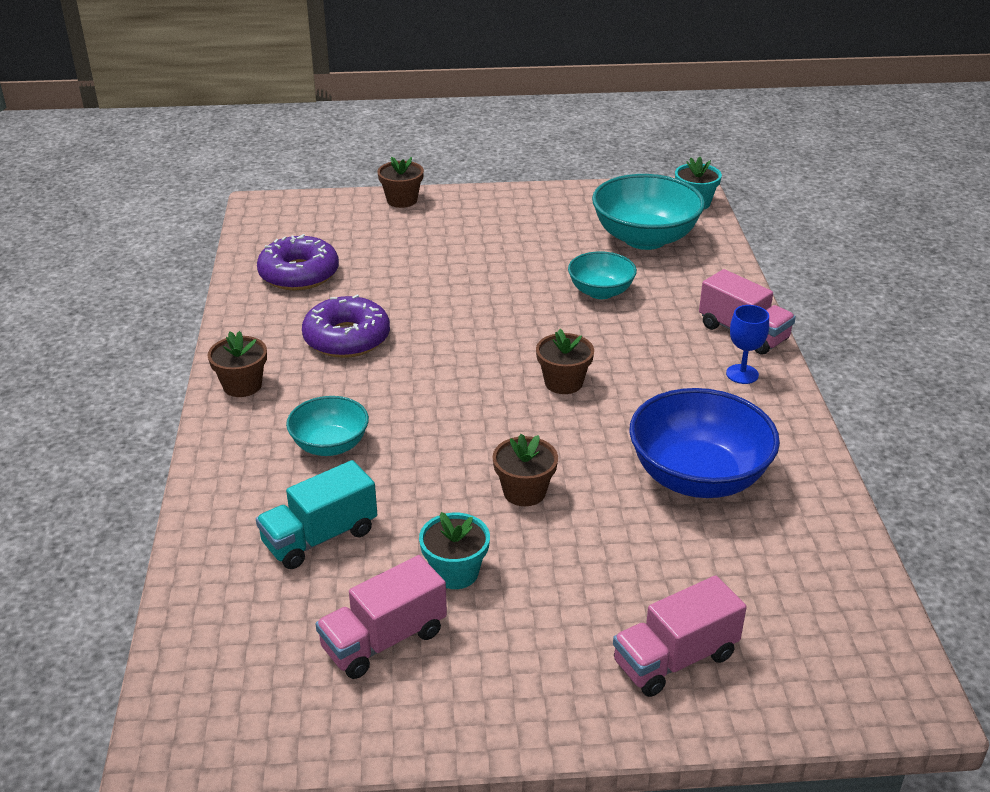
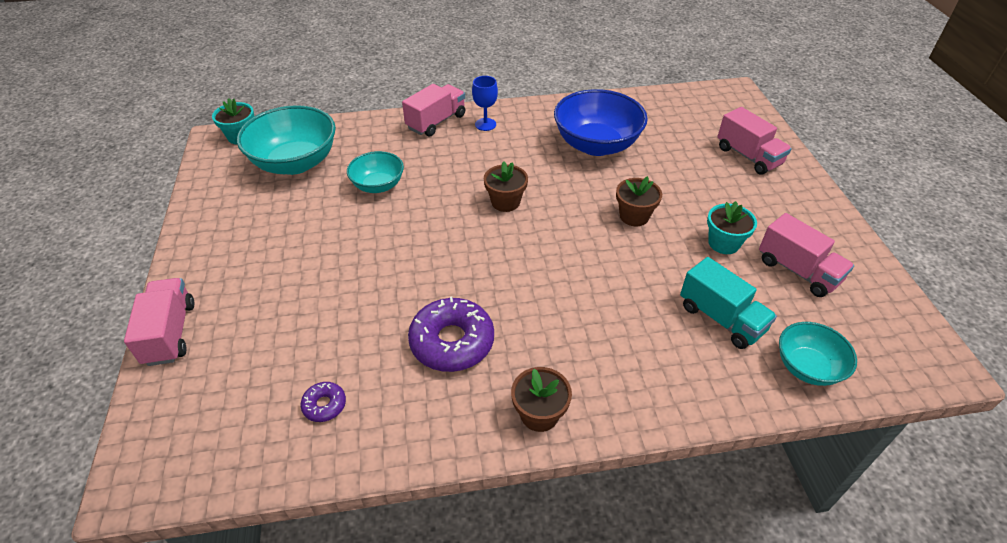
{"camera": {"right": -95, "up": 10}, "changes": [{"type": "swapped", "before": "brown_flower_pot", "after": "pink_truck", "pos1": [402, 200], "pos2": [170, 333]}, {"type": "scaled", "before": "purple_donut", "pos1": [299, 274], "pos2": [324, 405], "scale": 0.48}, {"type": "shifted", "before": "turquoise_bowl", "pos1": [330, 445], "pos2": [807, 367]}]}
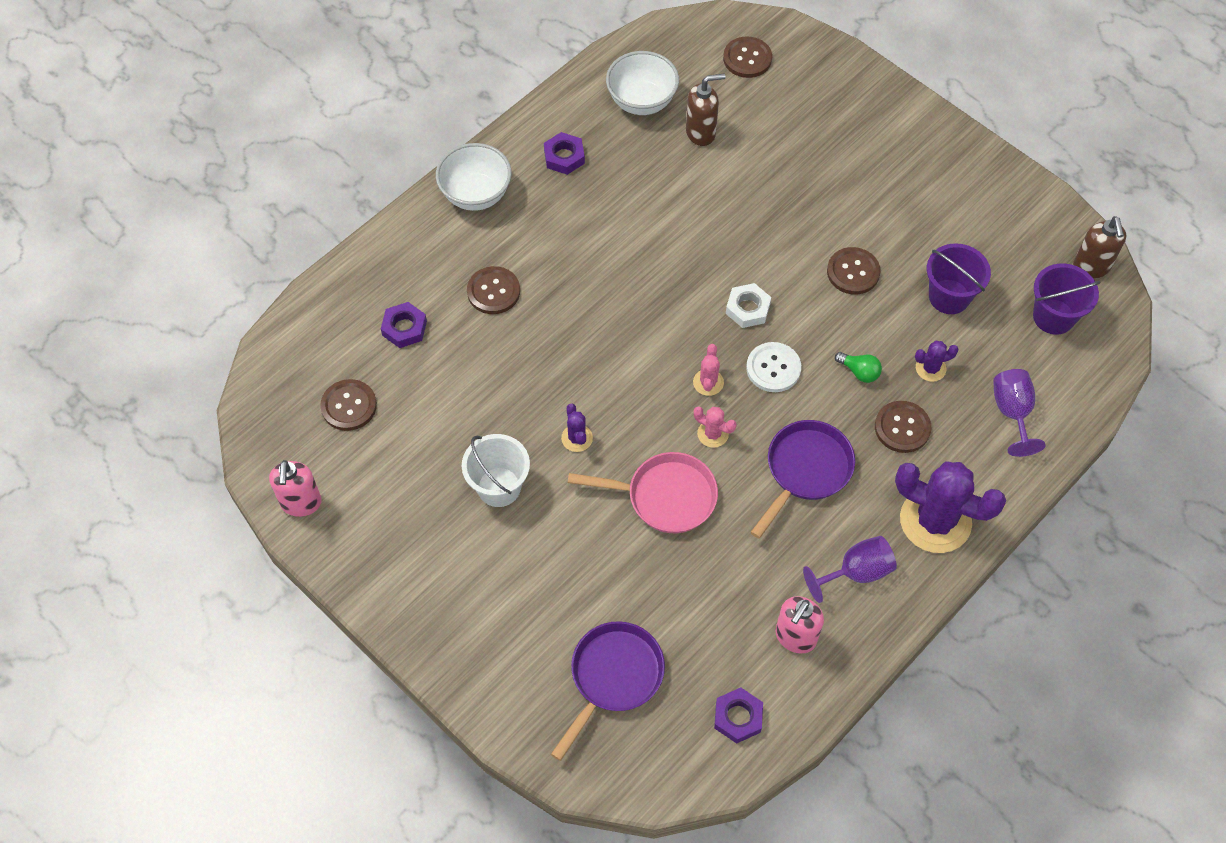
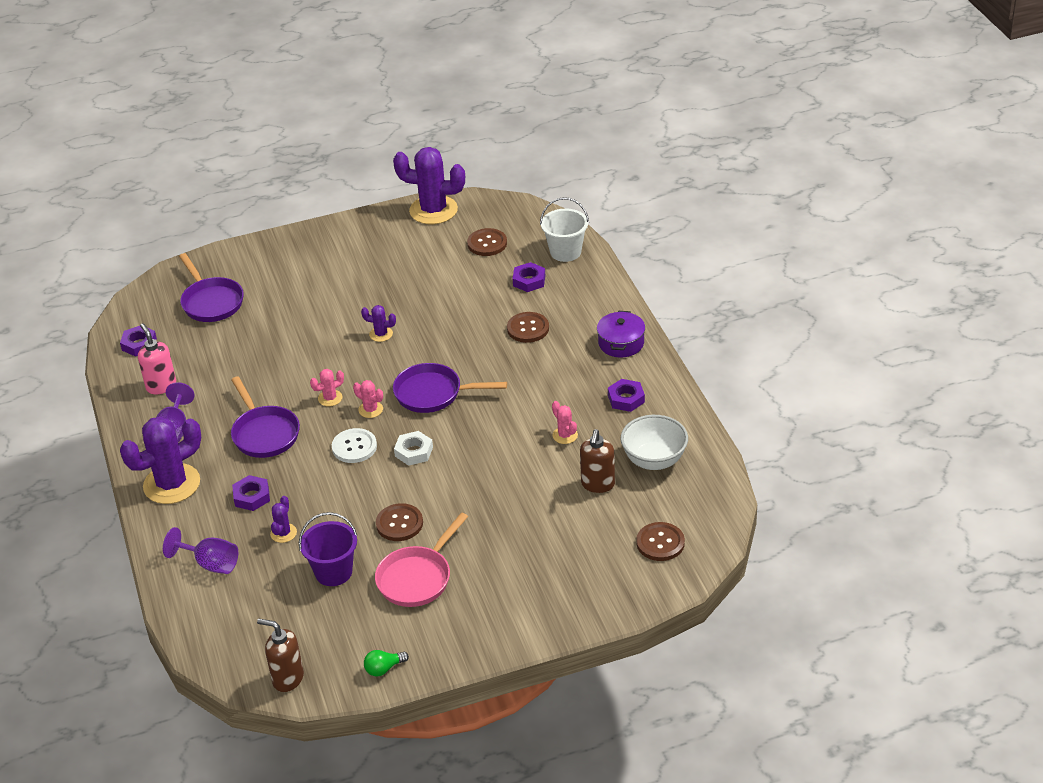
{"camera": {"right": 120, "up": -20}, "changes": [{"type": "swapped", "before": "white_bowl", "after": "purple_pot", "pos1": [476, 194], "pos2": [621, 343]}, {"type": "gone", "before": "purple_bucket", "pos1": [1053, 316]}, {"type": "shifted", "before": "green_light_bulb", "pos1": [859, 372], "pos2": [384, 669]}, {"type": "swapped", "before": "brown_button", "after": "purple_nut", "pos1": [902, 428], "pos2": [252, 496]}, {"type": "shifted", "before": "white_bucket", "pos1": [499, 487], "pos2": [565, 252]}, {"type": "shifted", "before": "pink_pan", "pos1": [665, 496], "pos2": [417, 578]}, {"type": "swapped", "before": "pink_soap_dispenser", "after": "purple_cactus", "pos1": [301, 503], "pos2": [433, 210]}, {"type": "new", "after": "purple_pan", "pos2": [433, 393]}, {"type": "new", "after": "pink_cactus", "pos2": [565, 435]}]}
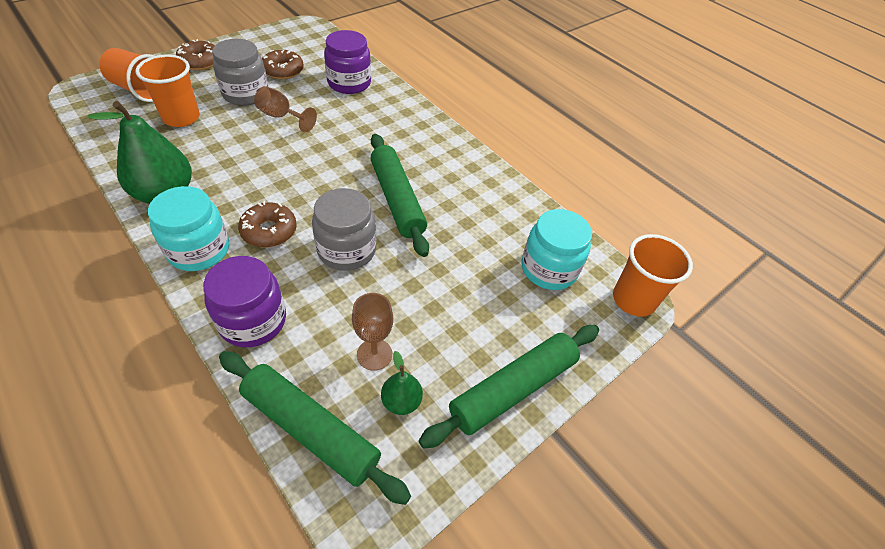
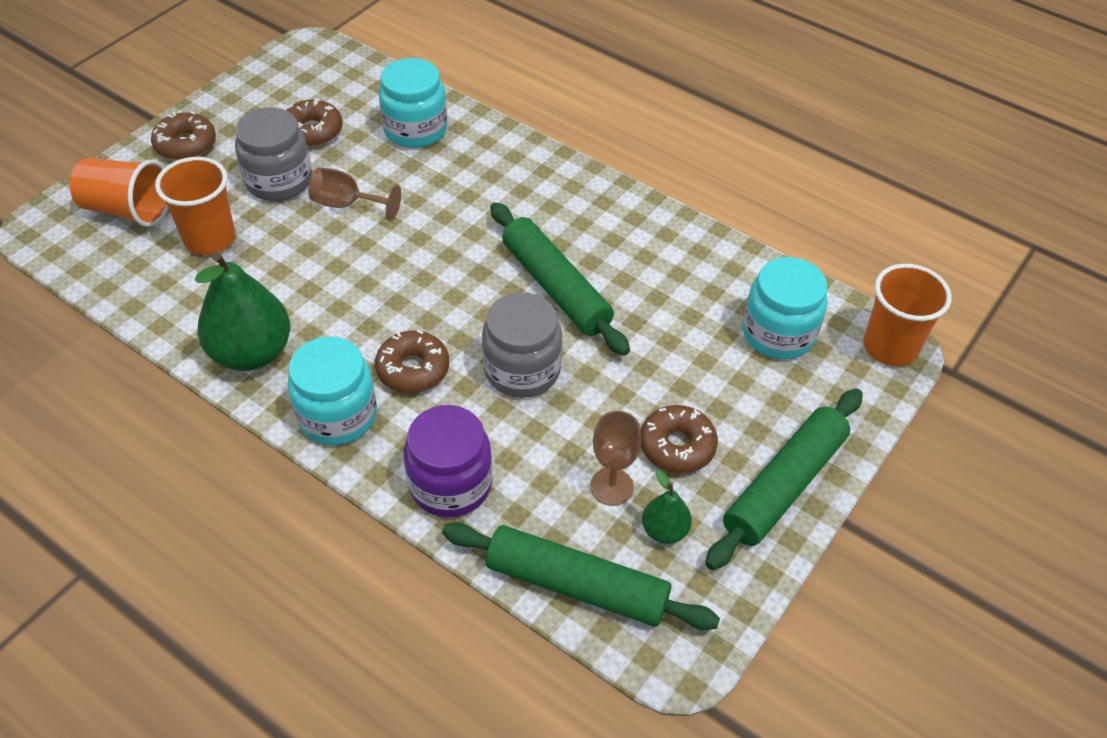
{"camera": {"right": -10, "up": 0}, "changes": [{"type": "repainted", "before": "purple_jar", "after": "turquoise_jar", "pos1": [349, 83], "pos2": [415, 129]}, {"type": "new", "after": "brown_donut", "pos2": [677, 446]}]}
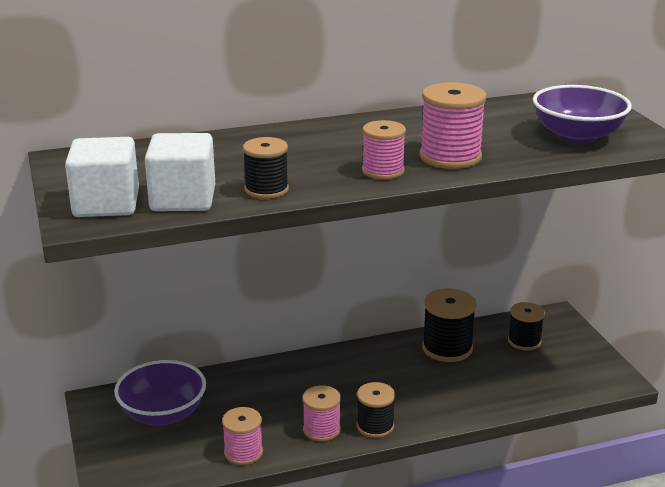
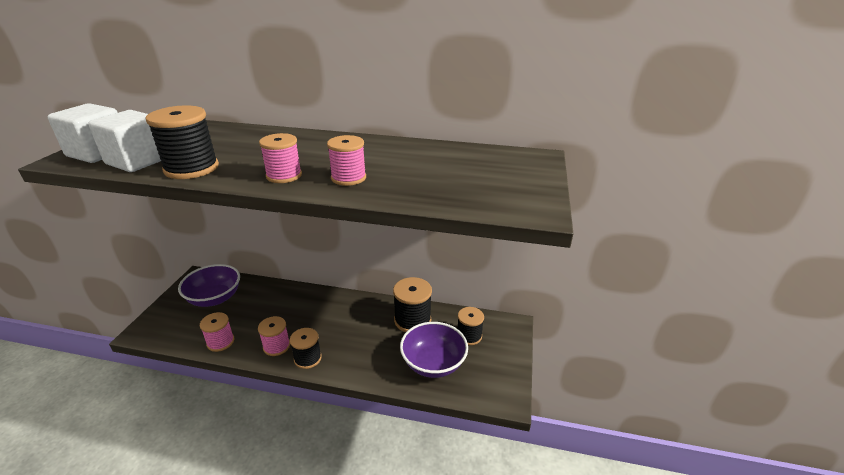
{"camera": {"right": 30, "up": 5}, "changes": [{"type": "scaled", "before": "pink_spool", "pos1": [450, 157], "pos2": [348, 178], "scale": 0.66}, {"type": "shifted", "before": "purple_bowl", "pos1": [577, 136], "pos2": [433, 363]}, {"type": "scaled", "before": "black_spool", "pos1": [266, 189], "pos2": [191, 168], "scale": 1.51}]}
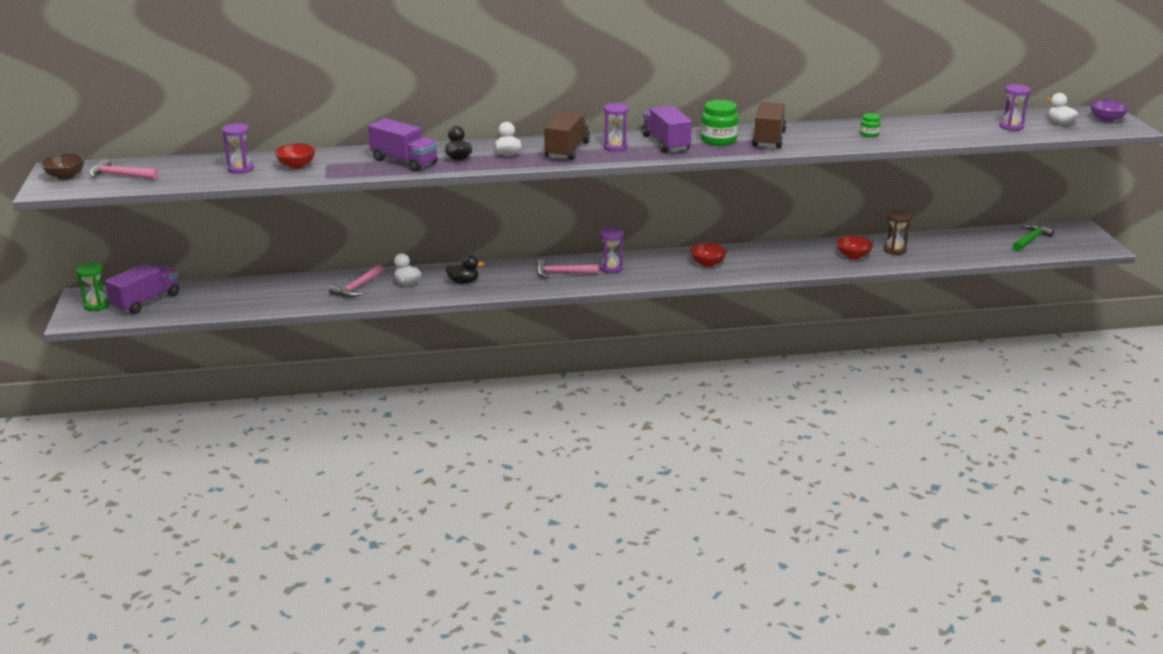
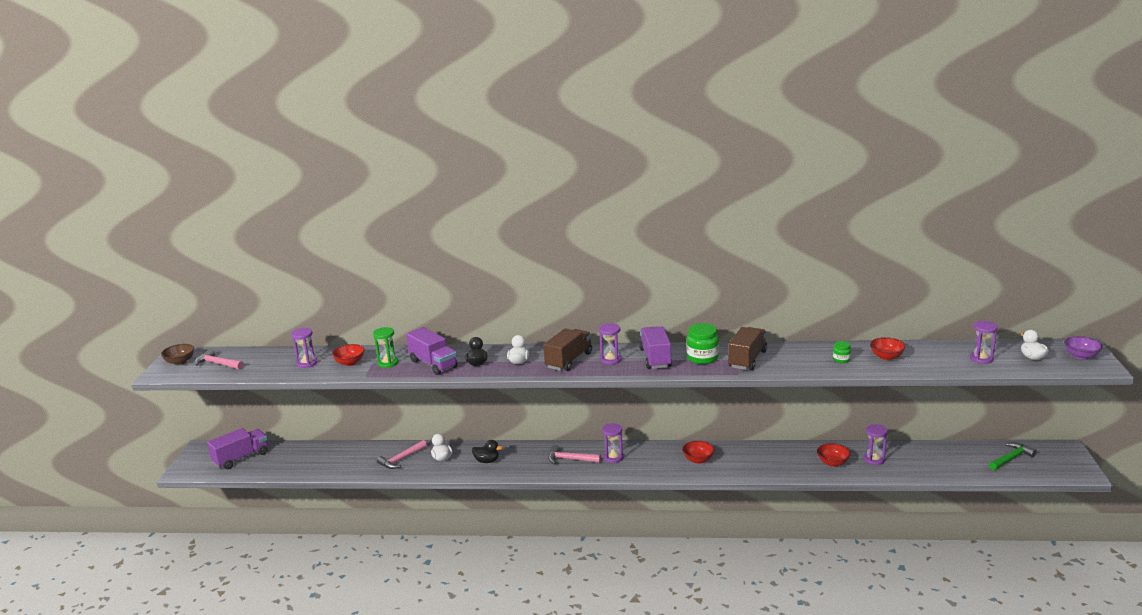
{"camera": {"right": 15, "up": -5}, "changes": [{"type": "repainted", "before": "brown_hourglass", "after": "purple_hourglass", "pos1": [894, 250], "pos2": [874, 459]}, {"type": "shifted", "before": "green_hourglass", "pos1": [97, 305], "pos2": [387, 363]}, {"type": "new", "after": "red_bowl", "pos2": [886, 357]}]}
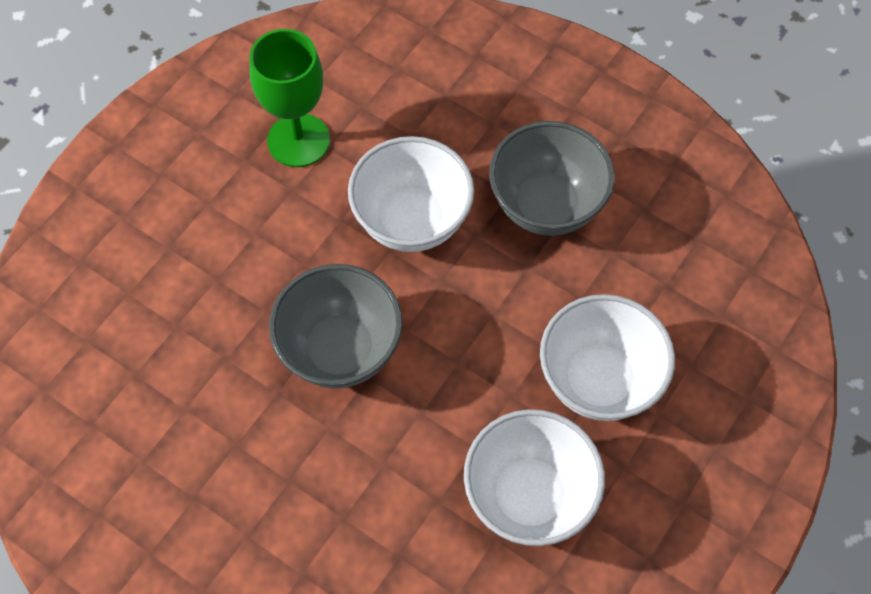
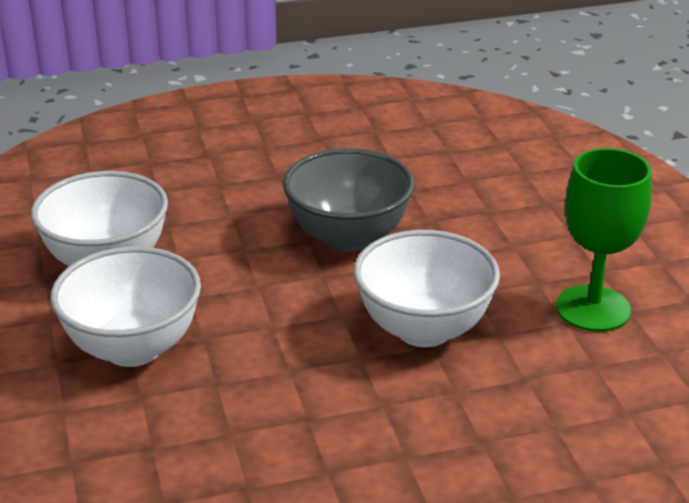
{"camera": {"right": 130, "up": -30}, "changes": [{"type": "gone", "before": "grey_bowl", "pos1": [546, 205]}]}
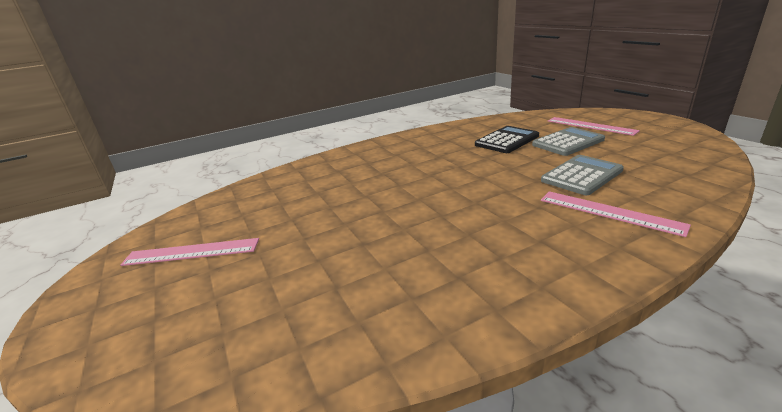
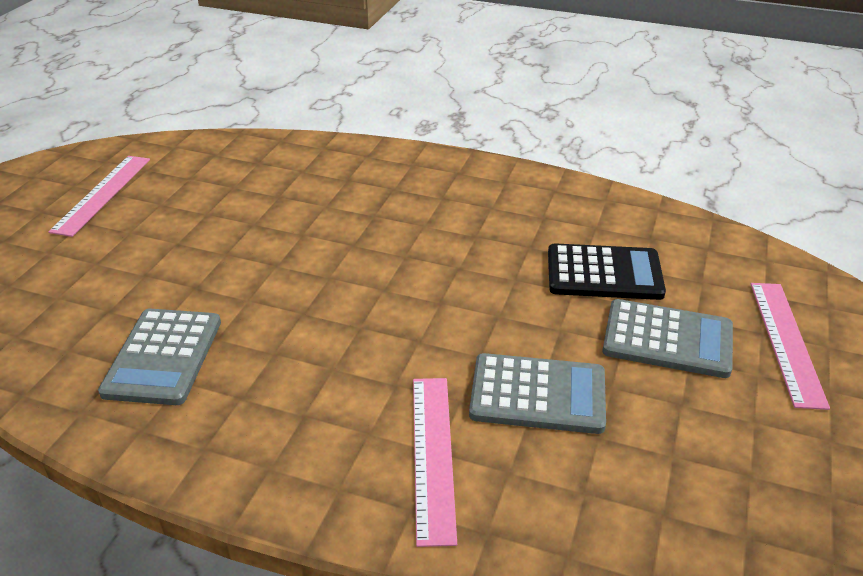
{"camera": {"right": 45, "up": 10}, "changes": [{"type": "rotated", "before": "pink_ruler", "pos1": [191, 252], "pos2": [102, 194], "turn": 60}, {"type": "new", "after": "grey_calculator", "pos2": [163, 357]}]}
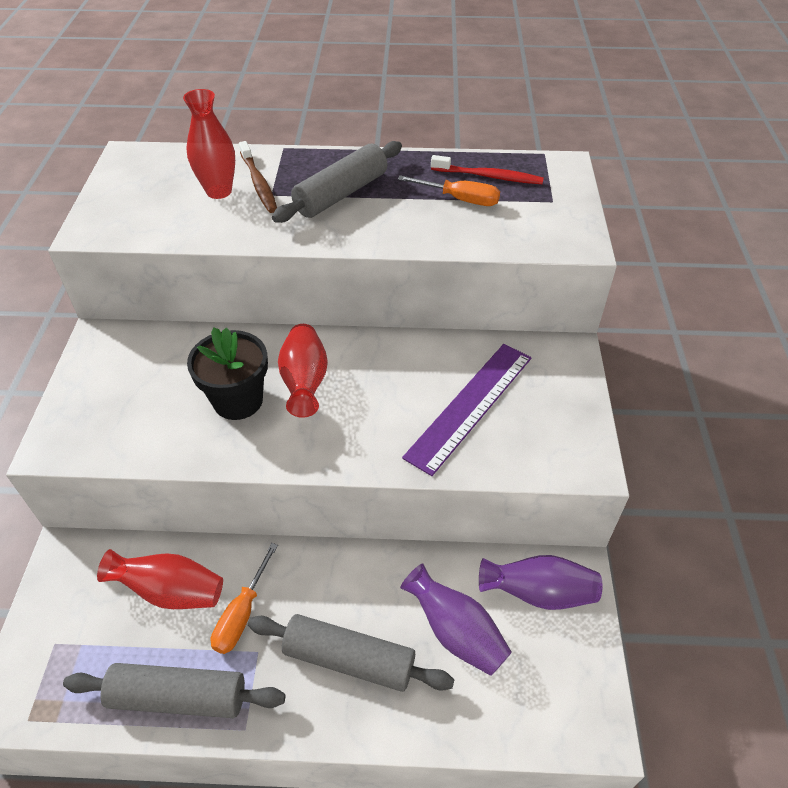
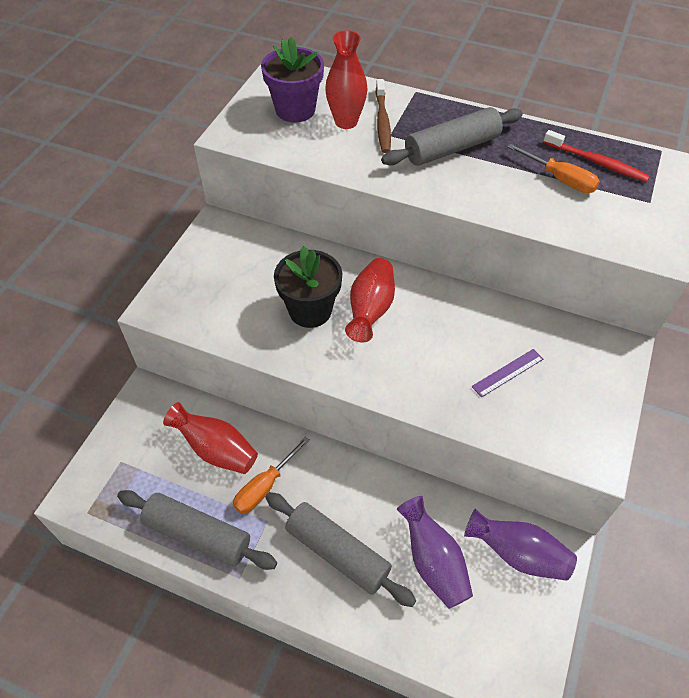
{"camera": {"right": 20, "up": 5}, "changes": [{"type": "scaled", "before": "purple_ruler", "pos1": [470, 406], "pos2": [507, 373], "scale": 0.48}, {"type": "new", "after": "purple_flower_pot", "pos2": [295, 110]}]}
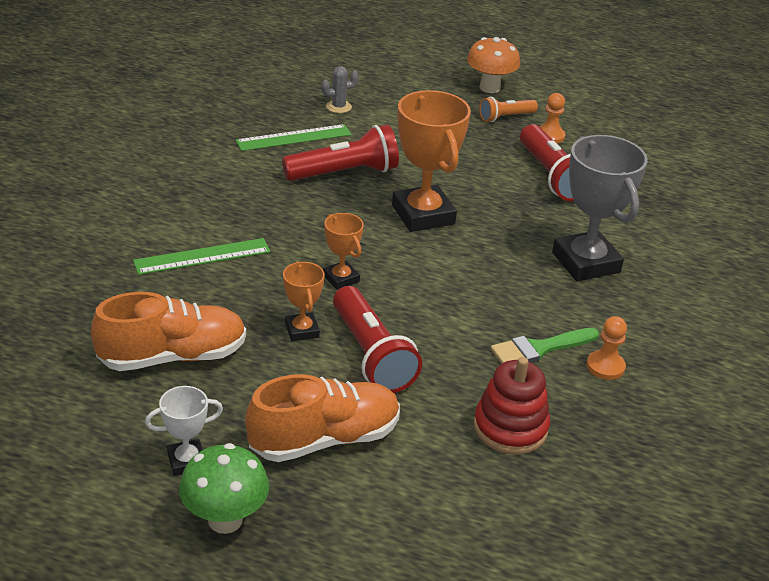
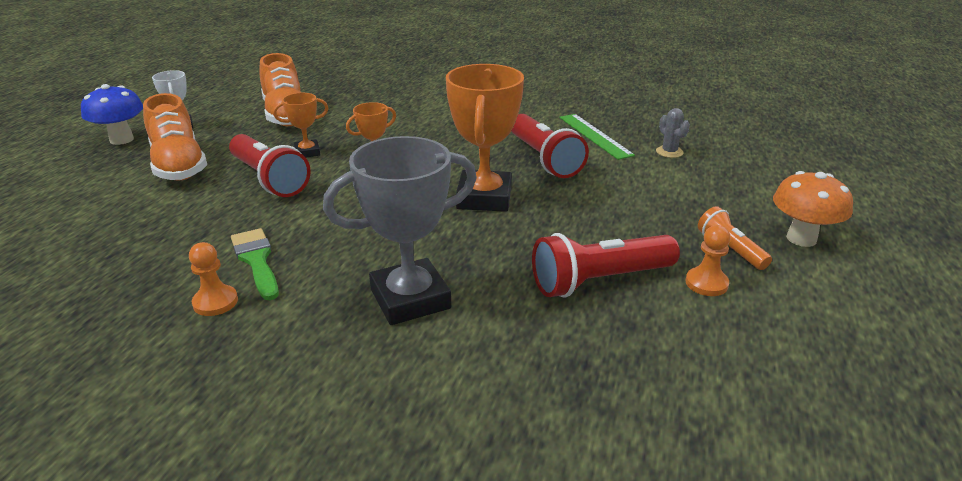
{"camera": {"right": 90, "up": -5}, "changes": [{"type": "rotated", "before": "orange_trophy", "pos1": [423, 215], "pos2": [484, 198], "turn": -60}, {"type": "gone", "before": "green_ruler", "pos1": [202, 256]}, {"type": "rotated", "before": "red_flashlight", "pos1": [372, 355], "pos2": [269, 179], "turn": -105}, {"type": "gone", "before": "red_stacking_toy", "pos1": [510, 428]}, {"type": "repainted", "before": "green_mushroom", "after": "blue_mushroom", "pos1": [225, 520], "pos2": [122, 140]}]}
